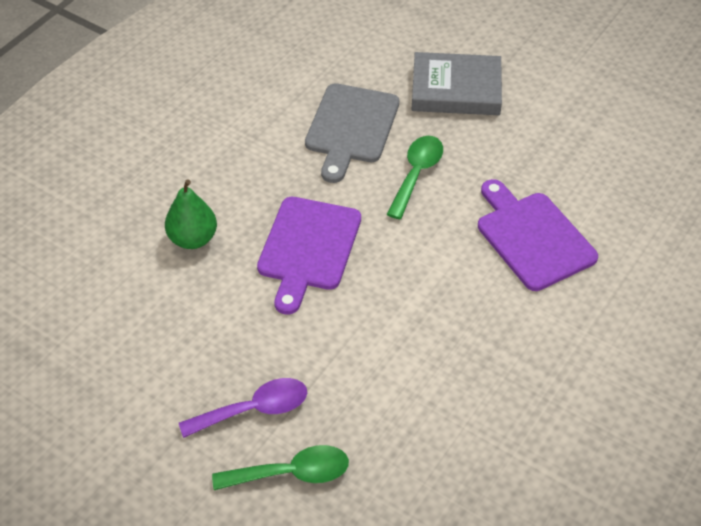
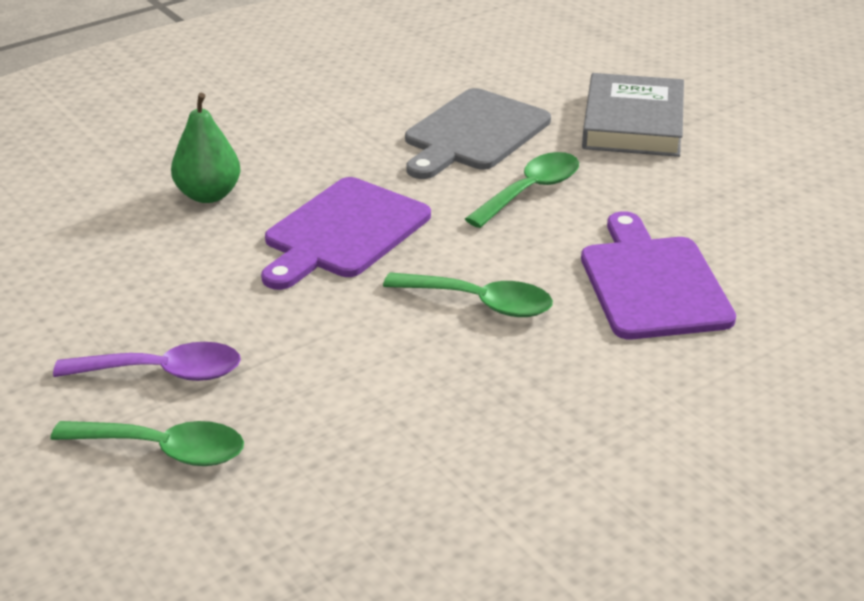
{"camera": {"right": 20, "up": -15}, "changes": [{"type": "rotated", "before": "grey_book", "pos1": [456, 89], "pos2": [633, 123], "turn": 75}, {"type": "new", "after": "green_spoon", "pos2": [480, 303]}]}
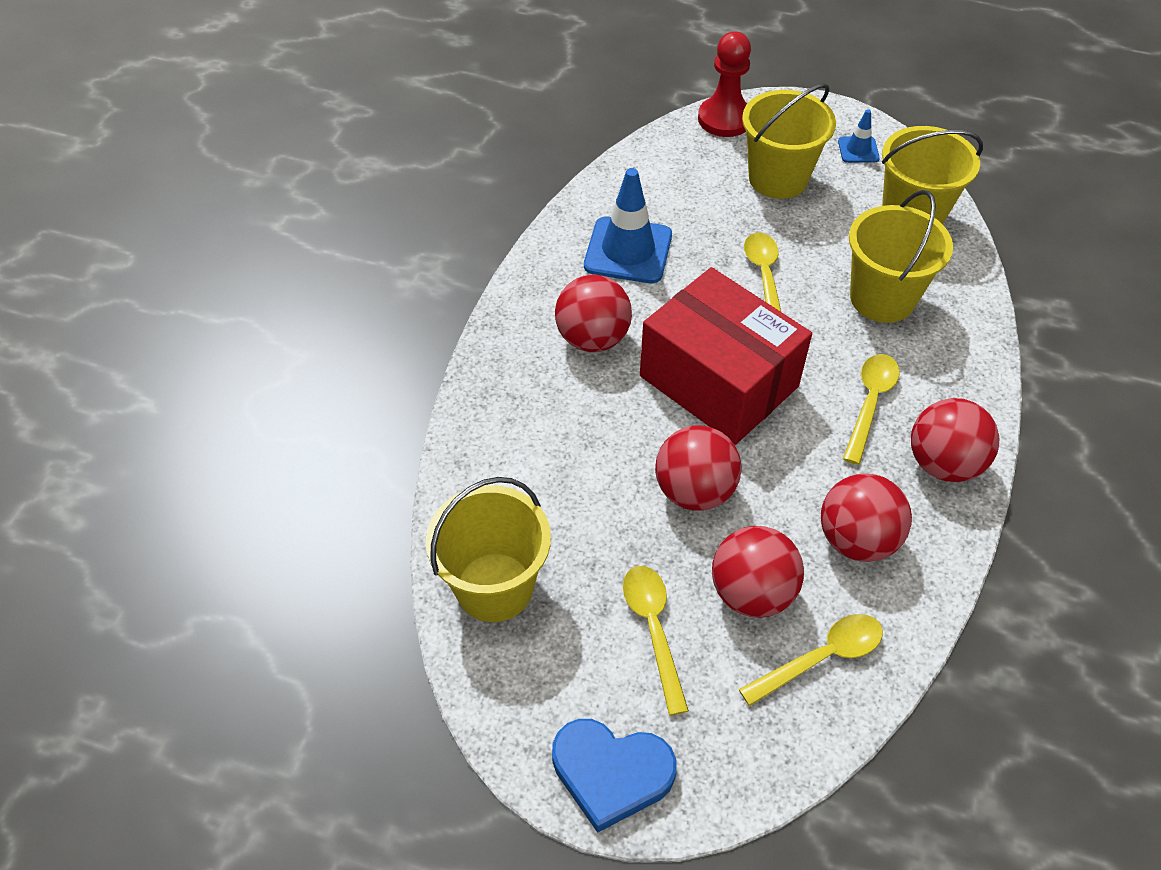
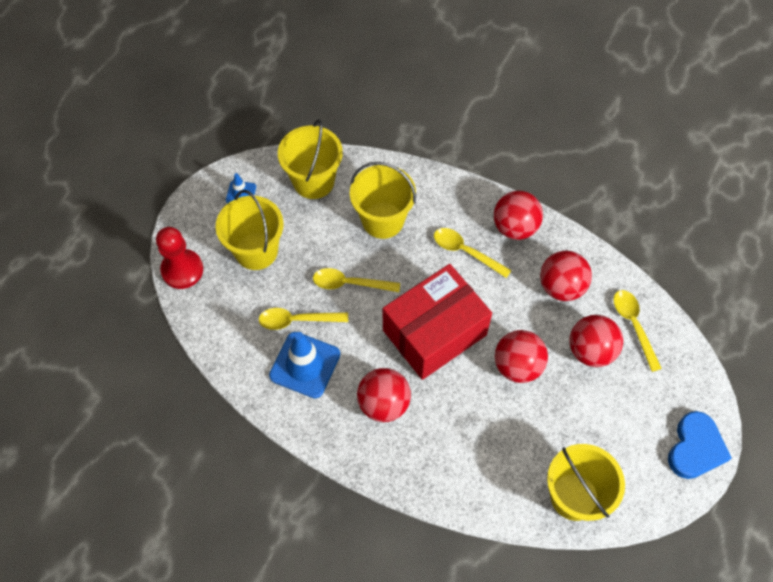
{"camera": {"right": -80, "up": 10}, "changes": [{"type": "shifted", "before": "yellow_spoon", "pos1": [653, 629], "pos2": [297, 320]}]}
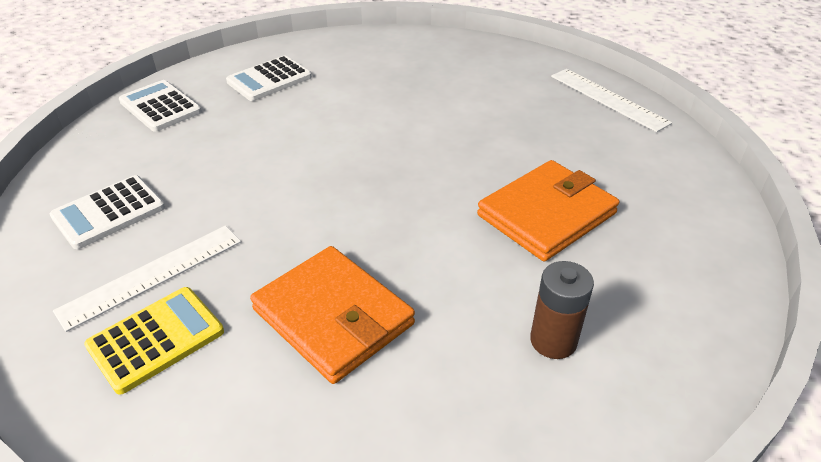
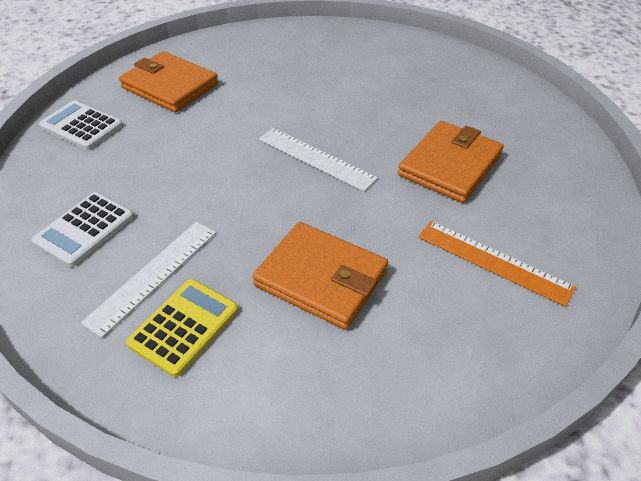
{"camera": {"right": -15, "up": 5}, "changes": [{"type": "swapped", "before": "white_calculator", "after": "orange_wallet", "pos1": [269, 79], "pos2": [170, 86]}, {"type": "shifted", "before": "white_ruler", "pos1": [608, 99], "pos2": [316, 158]}, {"type": "swapped", "before": "brown_battery", "after": "orange_ruler", "pos1": [553, 340], "pos2": [493, 261]}]}
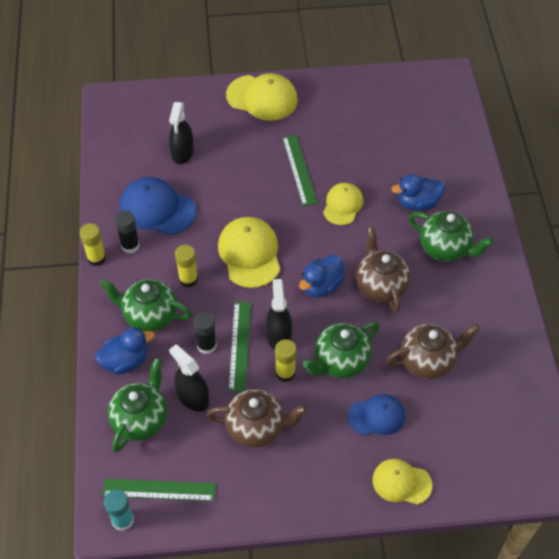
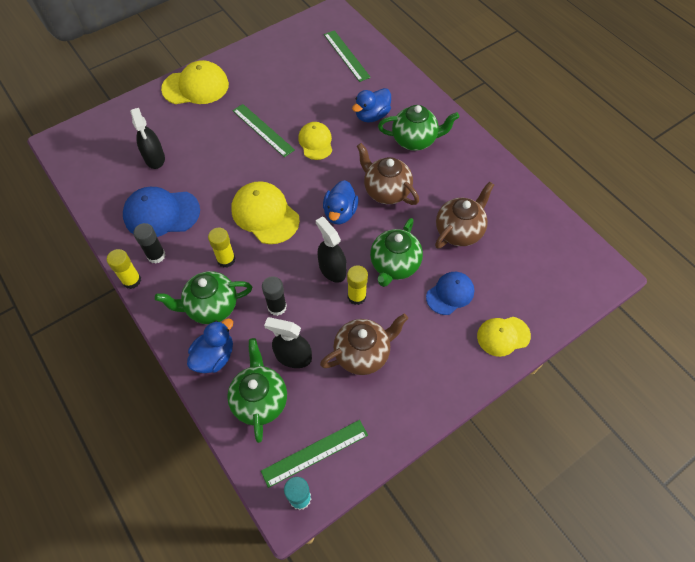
{"camera": {"right": -30, "up": 5}, "changes": [{"type": "shifted", "before": "green_ruler", "pos1": [239, 345], "pos2": [346, 55]}]}
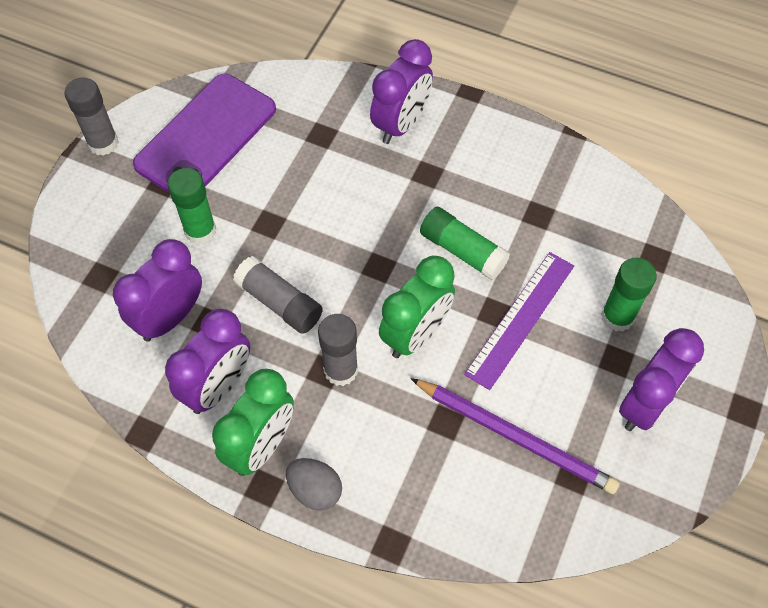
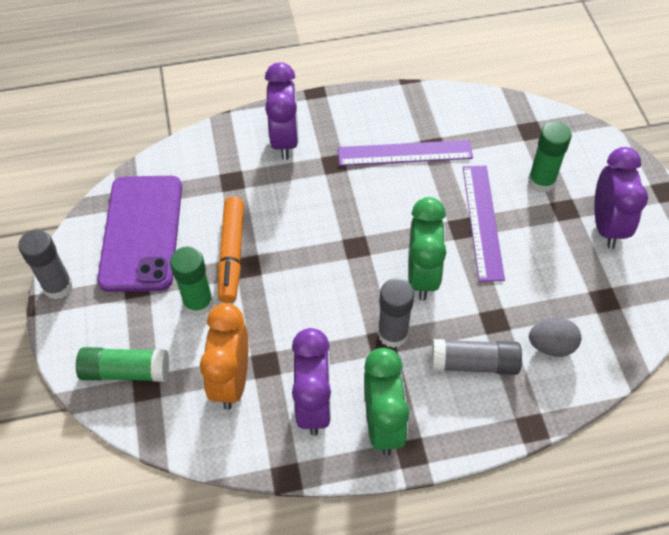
{"camera": {"right": -35, "up": -5}, "changes": [{"type": "shifted", "before": "green_glue_stick", "pos1": [462, 250], "pos2": [125, 371]}, {"type": "repainted", "before": "purple_clock", "after": "orange_clock", "pos1": [170, 317], "pos2": [231, 380]}, {"type": "shifted", "before": "grey_glue_stick", "pos1": [279, 303], "pos2": [474, 364]}, {"type": "gone", "before": "purple_pencil", "pos1": [515, 437]}, {"type": "shifted", "before": "grey_egg", "pos1": [315, 490], "pos2": [551, 346]}, {"type": "new", "after": "purple_ruler", "pos2": [405, 153]}, {"type": "new", "after": "orange_marker", "pos2": [232, 254]}]}
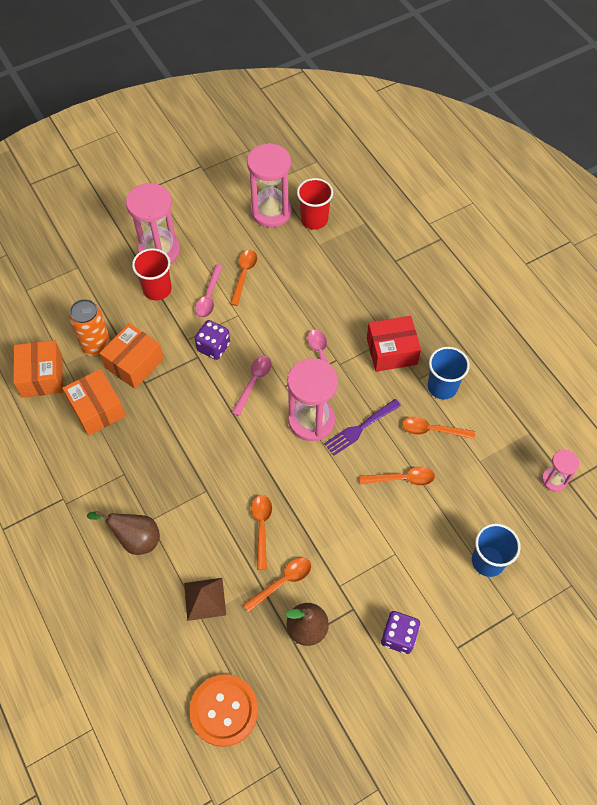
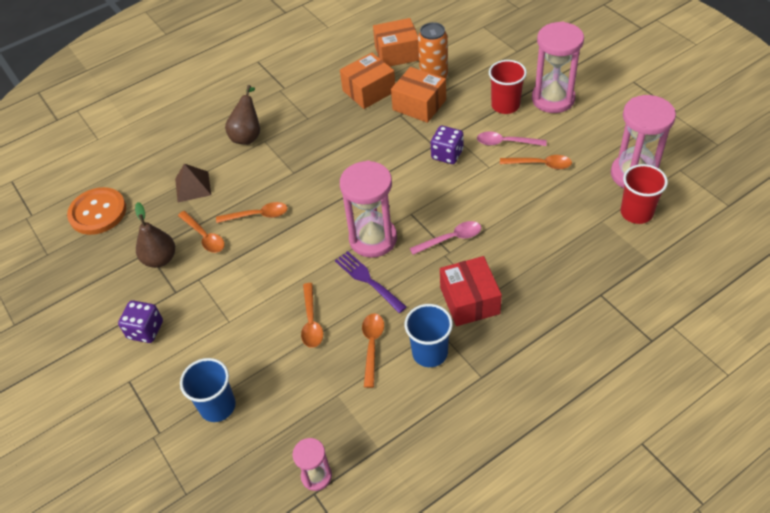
{"camera": {"right": 90, "up": -10}, "changes": [{"type": "gone", "before": "pink_spoon", "pos1": [254, 382]}]}
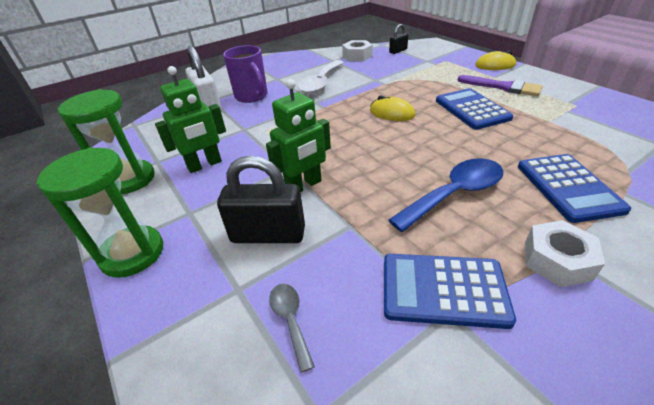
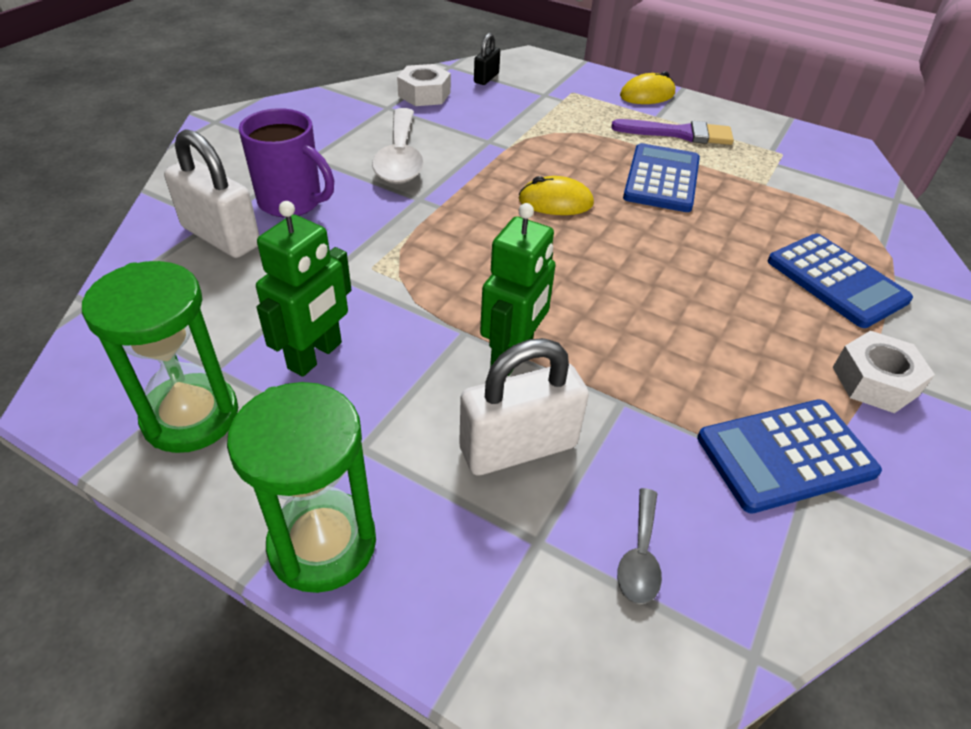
{"camera": {"right": -30, "up": 5}, "changes": [{"type": "rotated", "before": "blue_calculator", "pos1": [472, 109], "pos2": [661, 179], "turn": 60}, {"type": "repainted", "before": "black_padlock", "after": "white_padlock", "pos1": [268, 234], "pos2": [518, 447]}, {"type": "gone", "before": "blue_spoon", "pos1": [455, 194]}, {"type": "rotated", "before": "grey_spoon", "pos1": [290, 320], "pos2": [639, 556], "turn": -120}]}
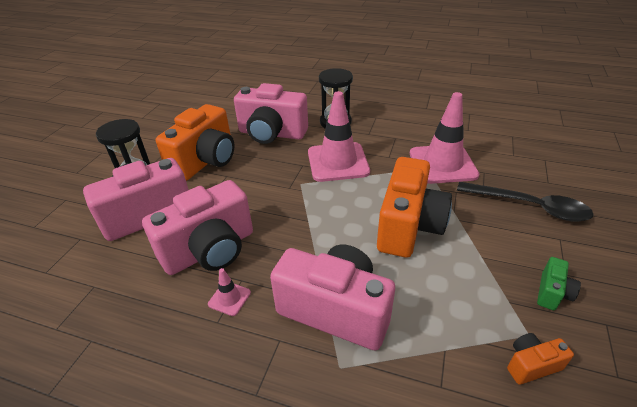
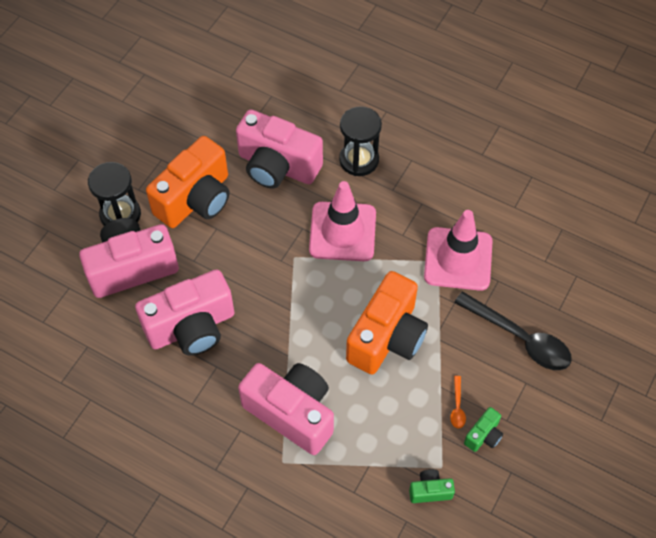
{"camera": {"right": 10, "up": 20}, "changes": [{"type": "gone", "before": "pink_traffic_cone", "pos1": [229, 298]}, {"type": "repainted", "before": "orange_camera", "after": "green_camera", "pos1": [531, 365], "pos2": [430, 491]}, {"type": "new", "after": "orange_spoon", "pos2": [457, 406]}]}
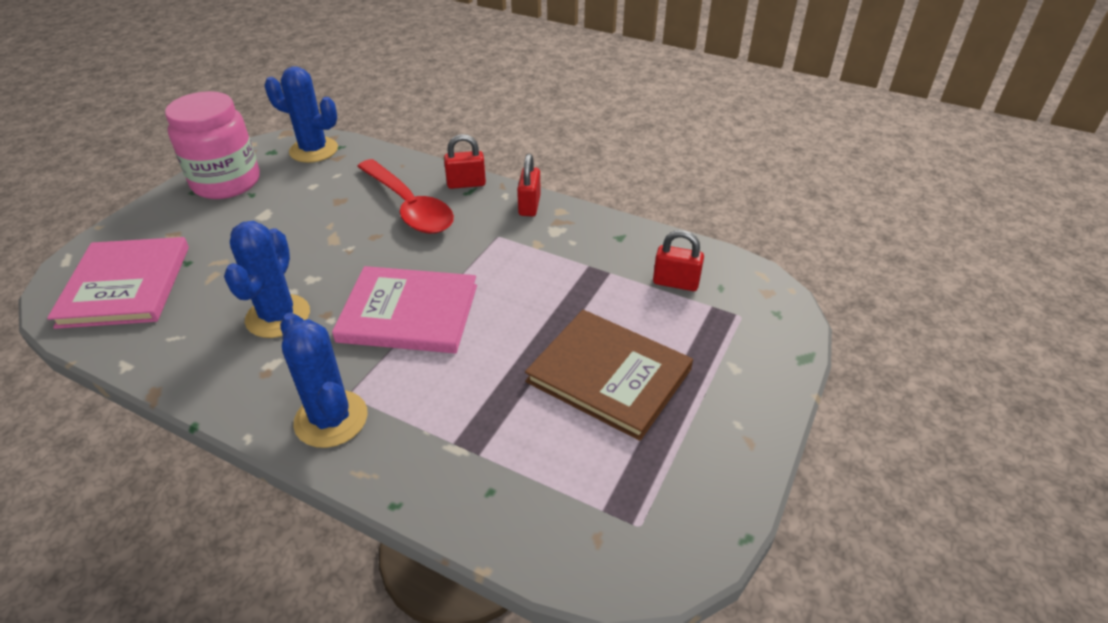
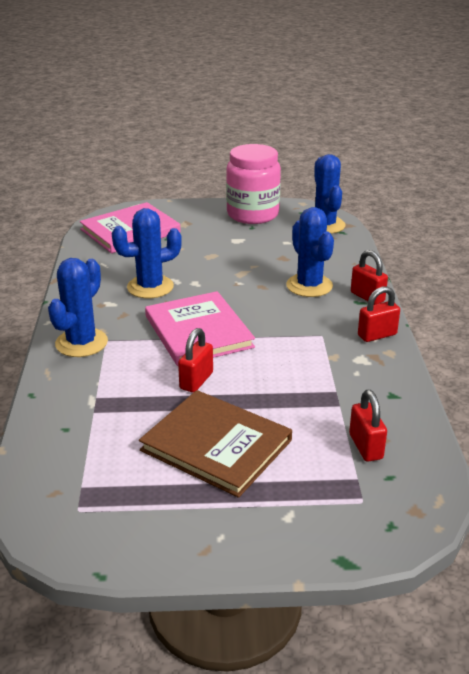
{"camera": {"right": 60, "up": -10}, "changes": [{"type": "swapped", "before": "red_spoon", "after": "blue_cactus", "pos1": [409, 207], "pos2": [309, 286]}, {"type": "rotated", "before": "brown_book", "pos1": [609, 375], "pos2": [216, 445], "turn": -60}, {"type": "new", "after": "red_padlock", "pos2": [196, 381]}]}
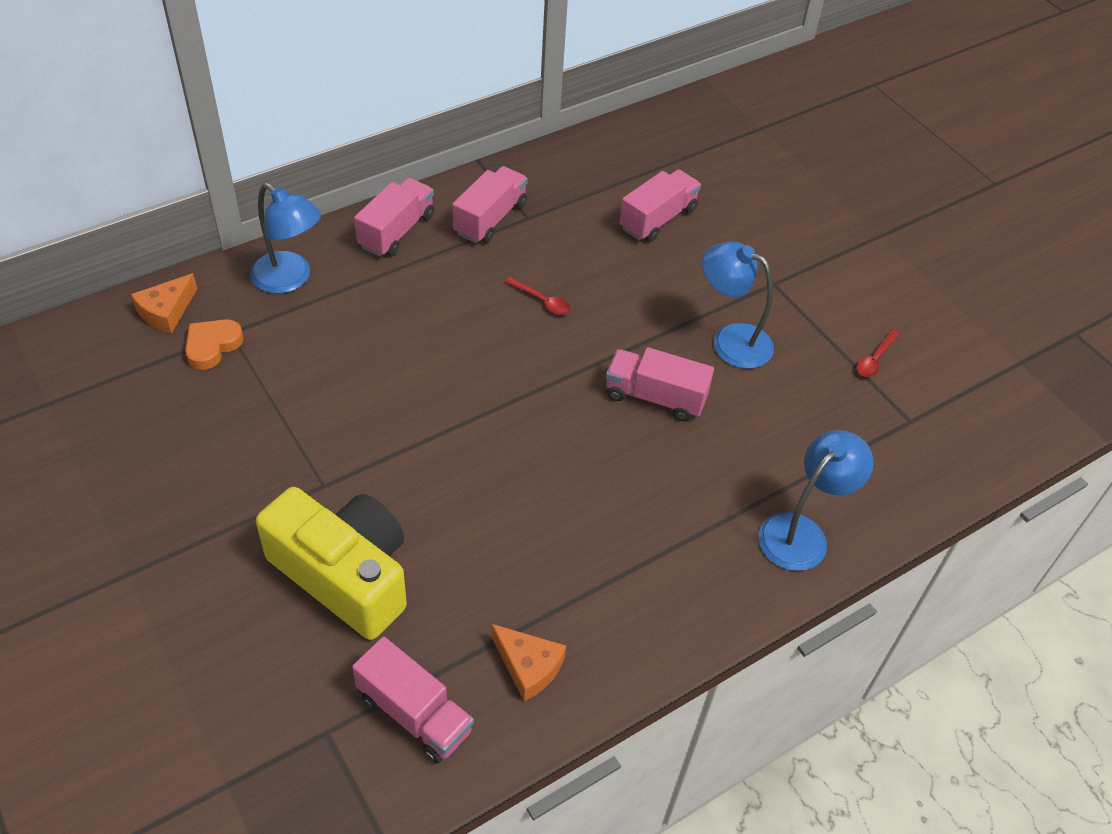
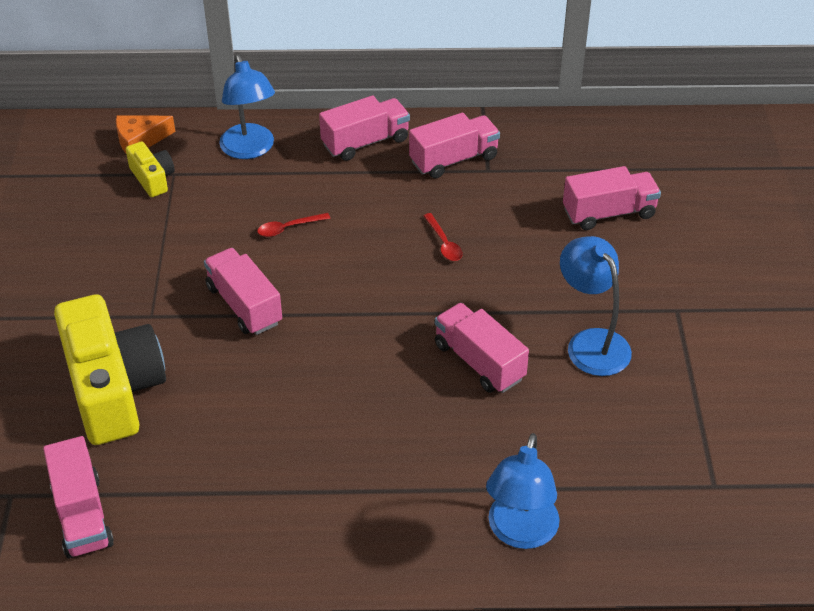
{"camera": {"right": 35, "up": -5}, "changes": [{"type": "swapped", "before": "orange_heart", "after": "yellow_camera", "pos1": [212, 346], "pos2": [152, 178]}, {"type": "shifted", "before": "red_spoon", "pos1": [875, 359], "pos2": [288, 228]}, {"type": "rotated", "before": "blue_lamp", "pos1": [802, 532], "pos2": [520, 533], "turn": 120}, {"type": "gone", "before": "orange_cheese", "pos1": [528, 666]}, {"type": "new", "after": "pink_truck", "pos2": [244, 305]}]}
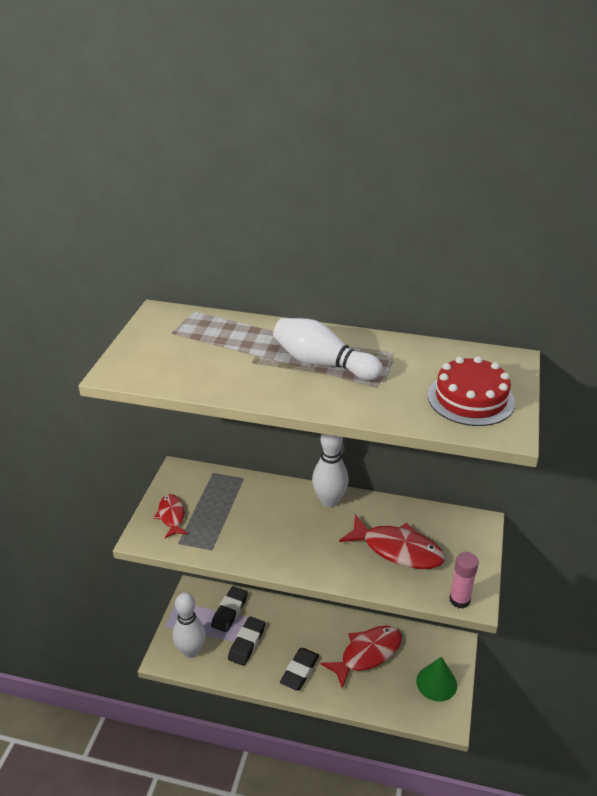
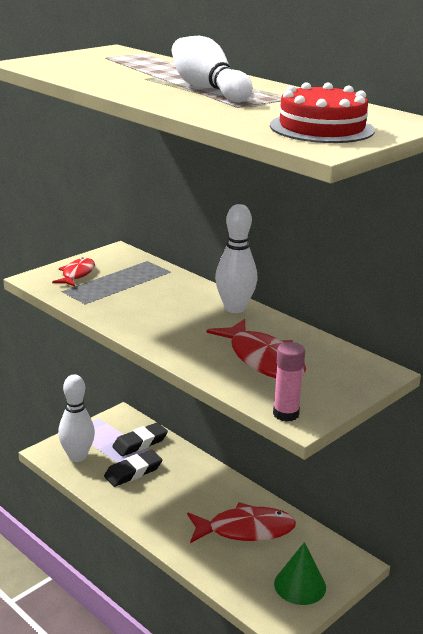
{"camera": {"right": 30, "up": -10}, "changes": [{"type": "gone", "before": "black_eraser", "pos1": [299, 671]}]}
